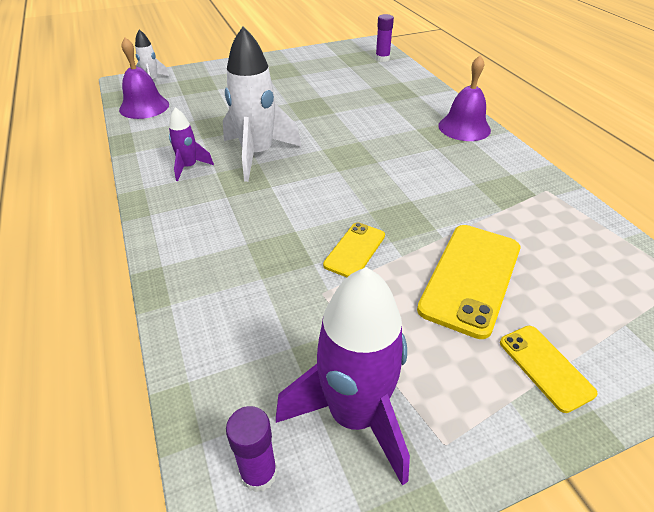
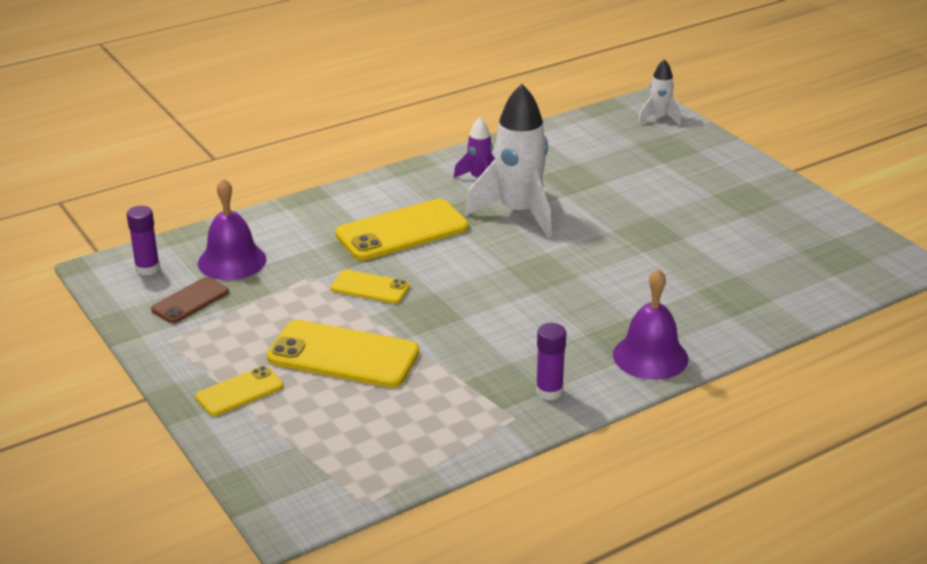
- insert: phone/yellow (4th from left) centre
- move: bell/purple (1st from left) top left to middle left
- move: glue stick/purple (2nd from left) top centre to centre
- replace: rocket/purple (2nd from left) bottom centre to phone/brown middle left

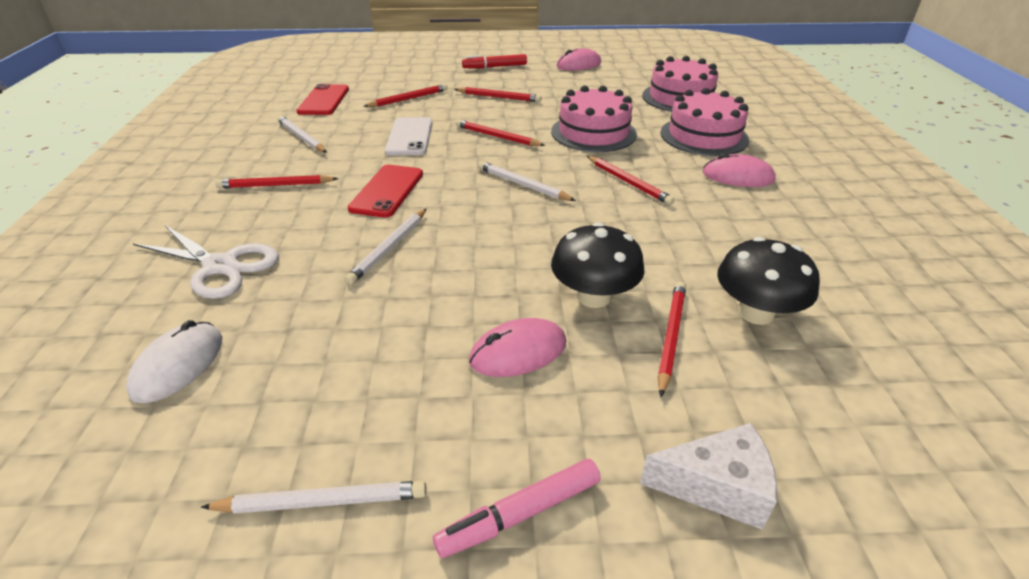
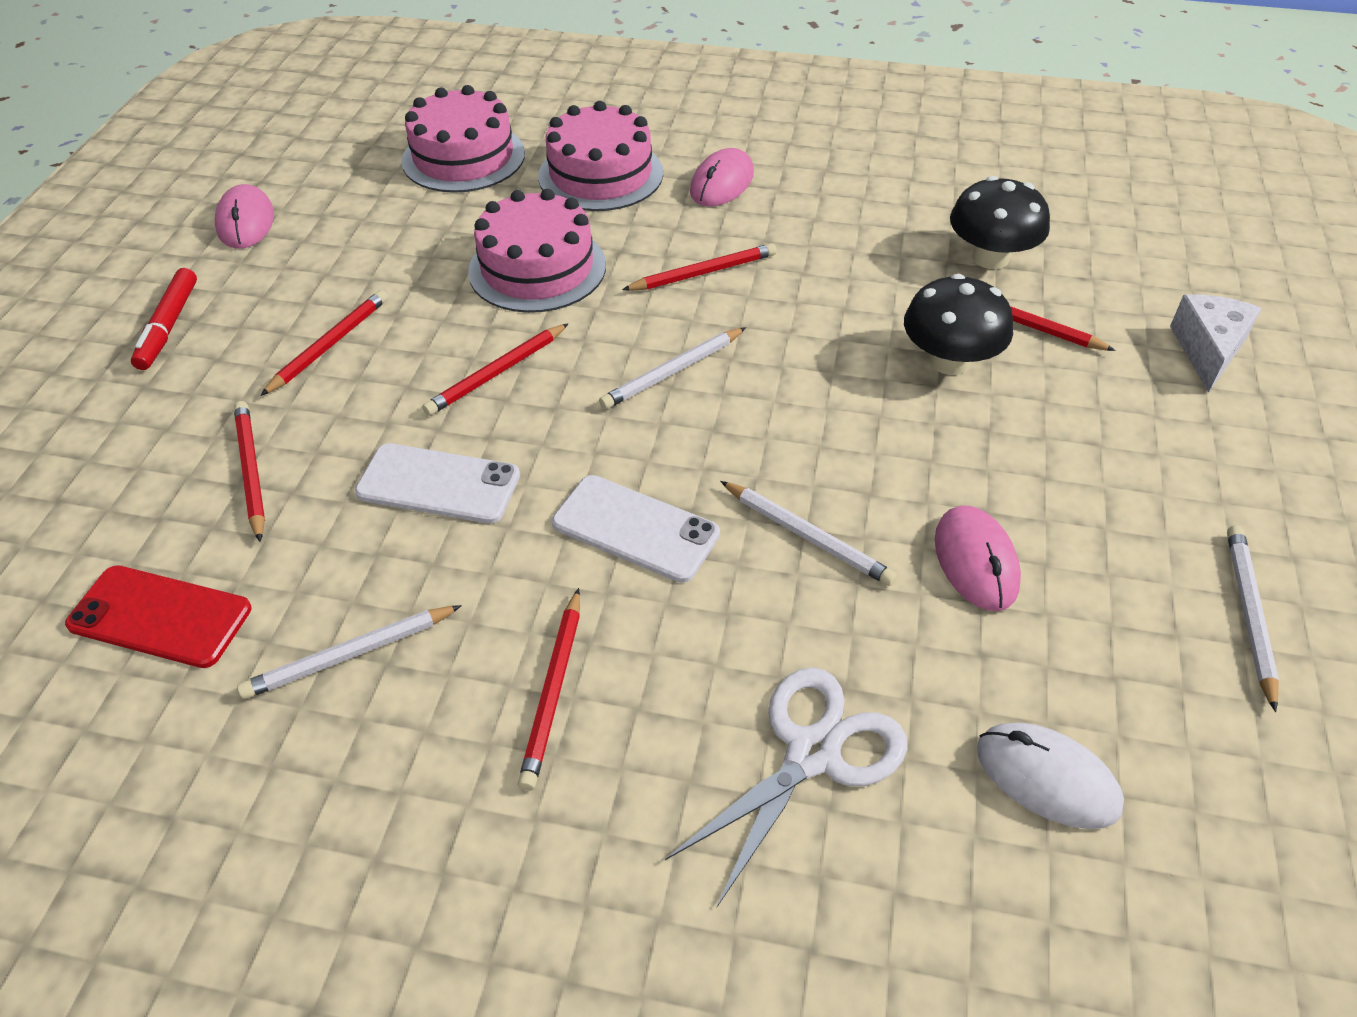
- delete: marker/pink bottom centre
- move: mouse/pink (1st from left in the first image) centre to mouse/pink (3rd from left) middle right
- recolor: phone/red (2nd from left) top centre to phone/white (2nd from left) centre

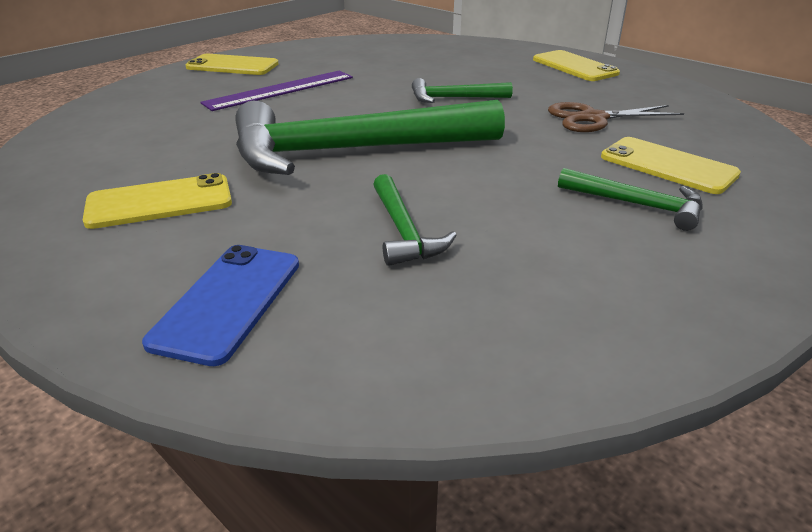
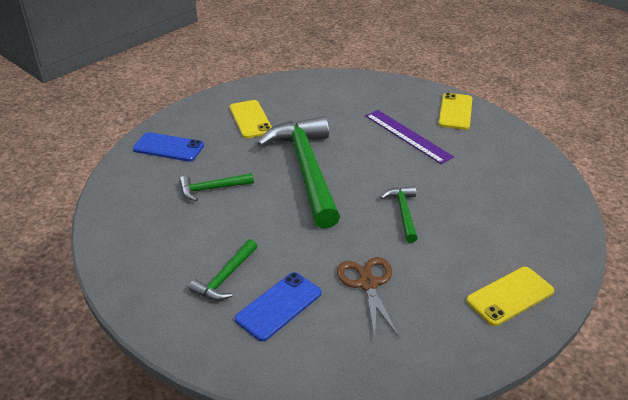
- recolor: phone/yellow (4th from left) top right to phone/blue (2nd from left) bottom centre

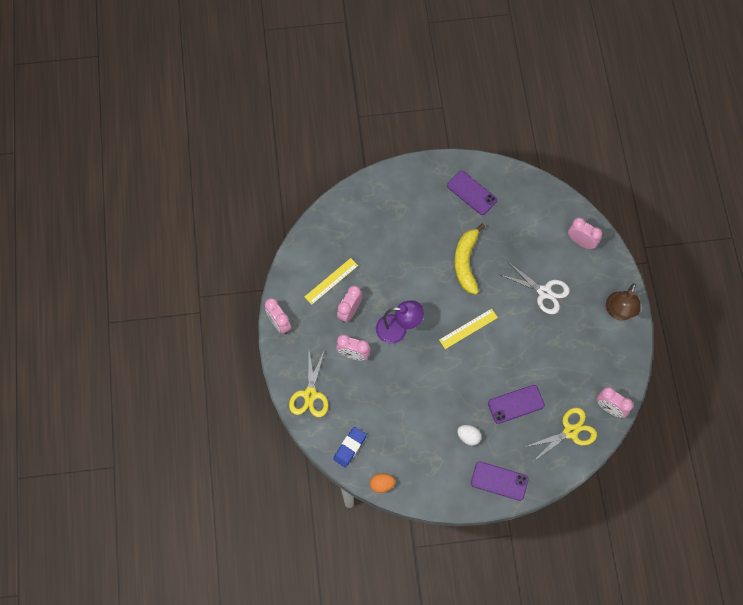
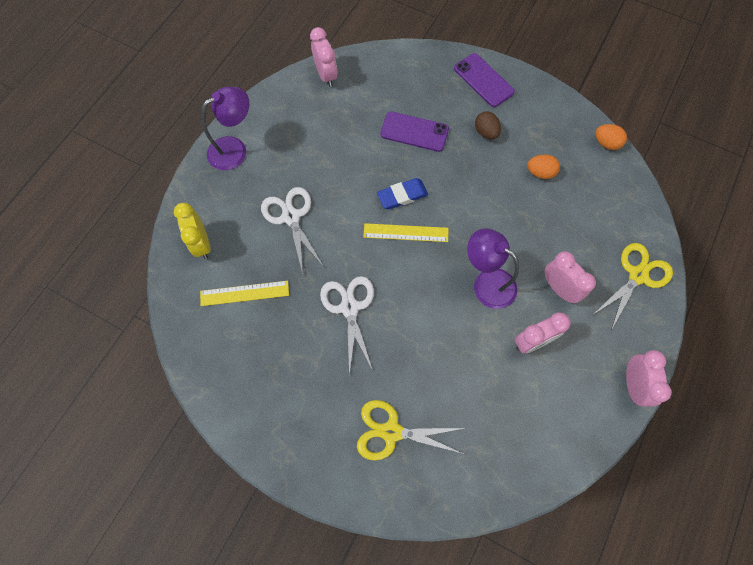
- delete: phone/purple (1st from left) top centre
- insert: egg/orange (1st from left) top right
- move: ruler/yellow (1st from left) centre to middle left
- move: eraser/blue bottom centre to centre
- move: scissors/yellow (2nd from left in the first image) bottom right to scissors/yellow (1st from left) bottom centre
- replace: banana/yellow centre to scissors/white (2nd from left) centre
- recolor: egg/white bottom centre to egg/brown top centre
- recolor: clock/pink (4th from left) middle right to clock/yellow middle left
- recolor: lamp/brown middle right to lamp/purple (1st from left) top left

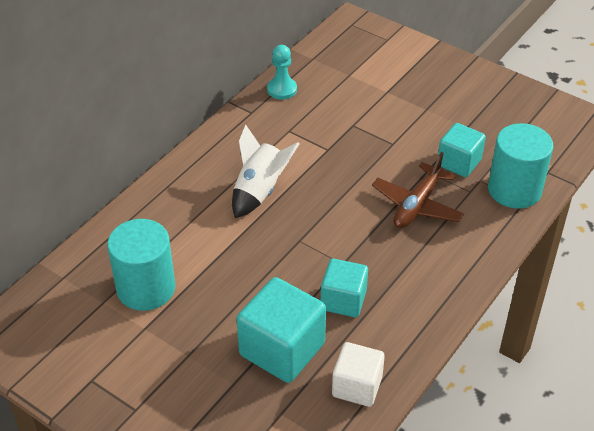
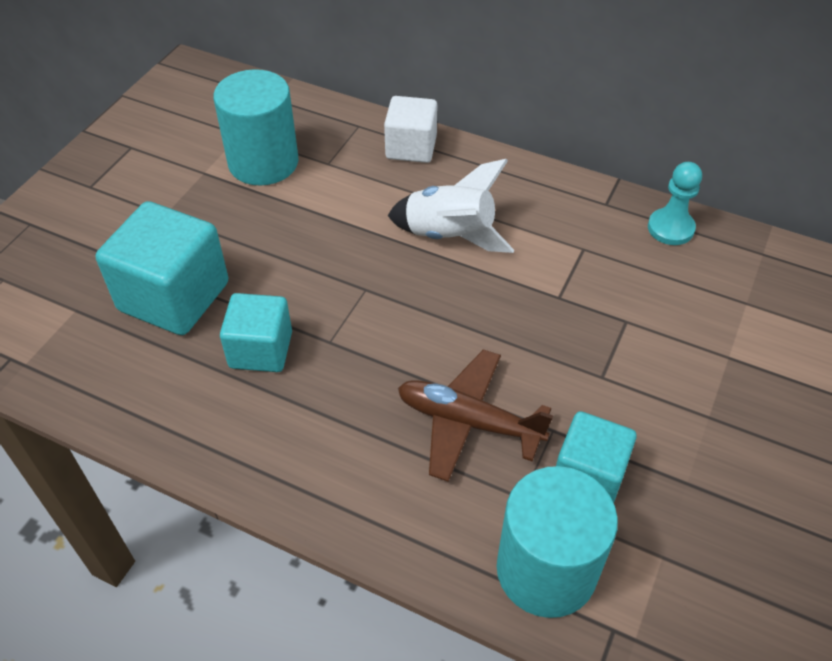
- move: cube/white bottom centre to top centre

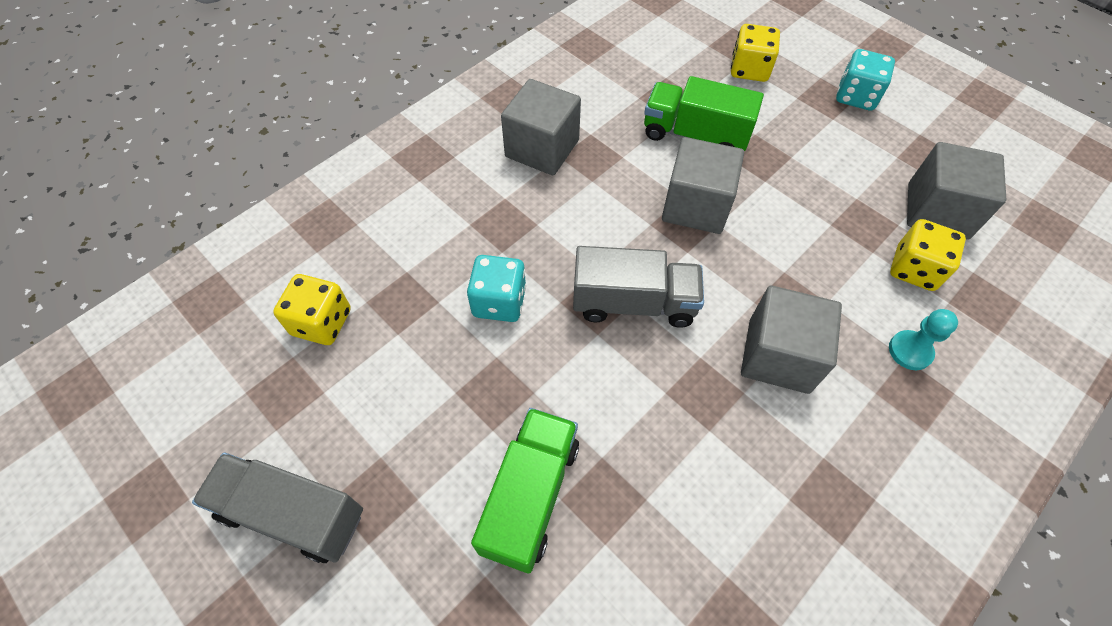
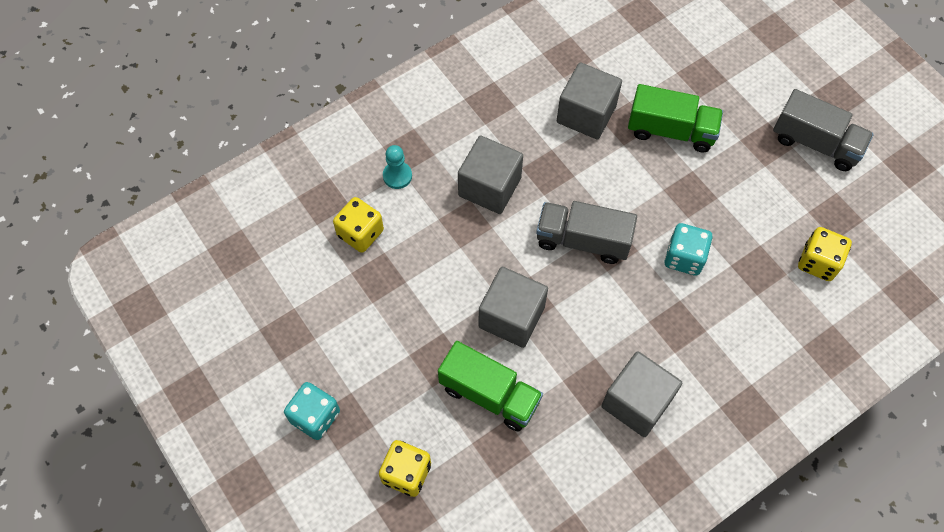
- move: cube/grey (4th from left in the first image) top right to cube/grey (3rd from left) top centre
- rotate: truck/green (1st from left in the first image) bottom centre = top right 105 degrees counterclockwise

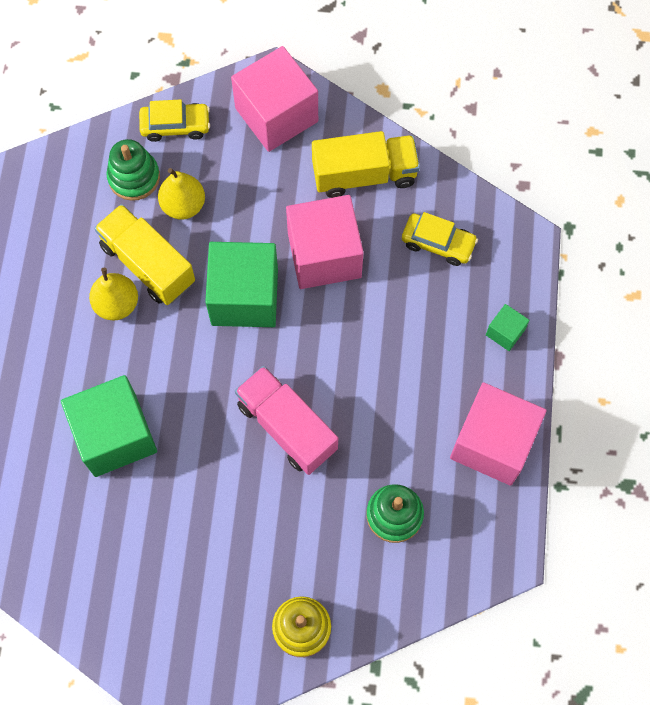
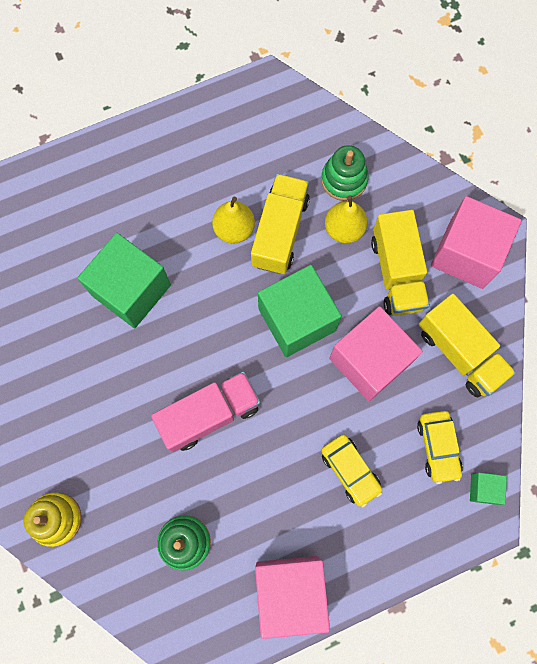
- insert: truck/yellow (2nd from left) middle right
- move: car/yellow (1st from left) top left to bottom centre
- move: cube/green (3rd from left) middle right to bottom right
- rotate: truck/pink centre = centre 45 degrees clockwise

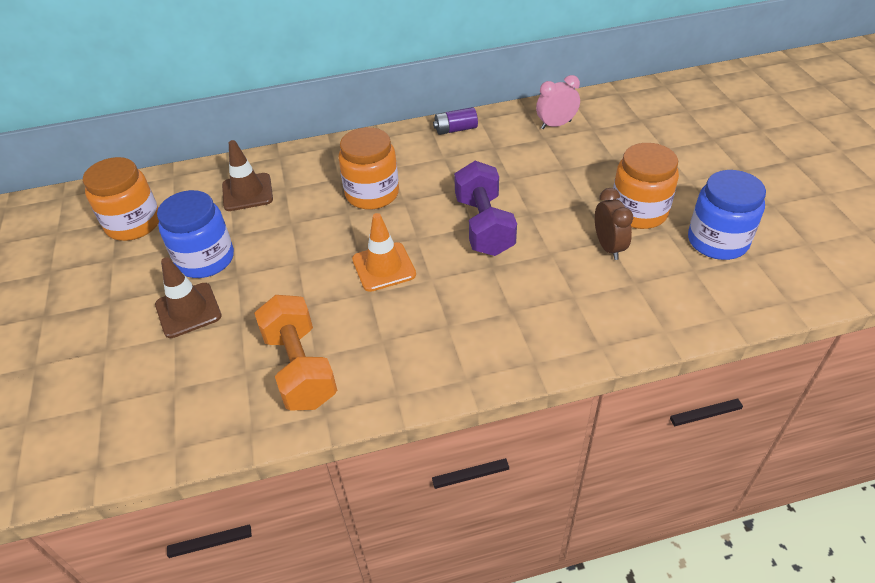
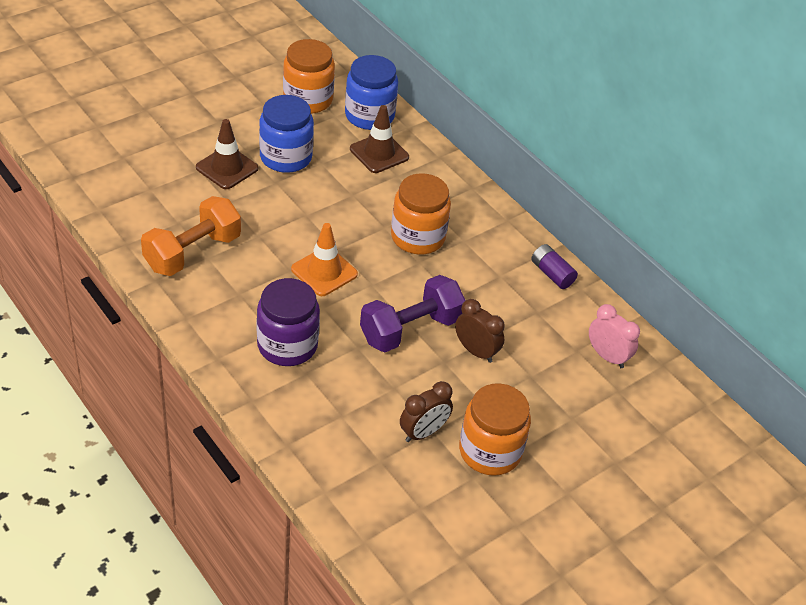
- insert: jar/purple centre
- insert: clock/brown (2nd from left) centre
- move: jar/blue (2nd from left) middle right to top centre

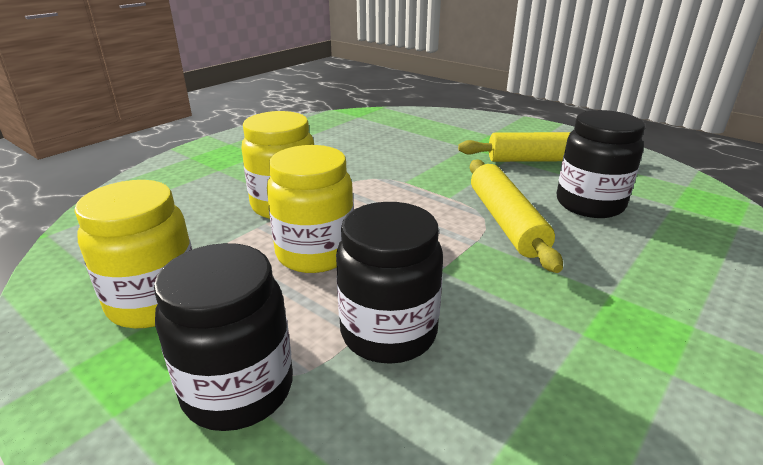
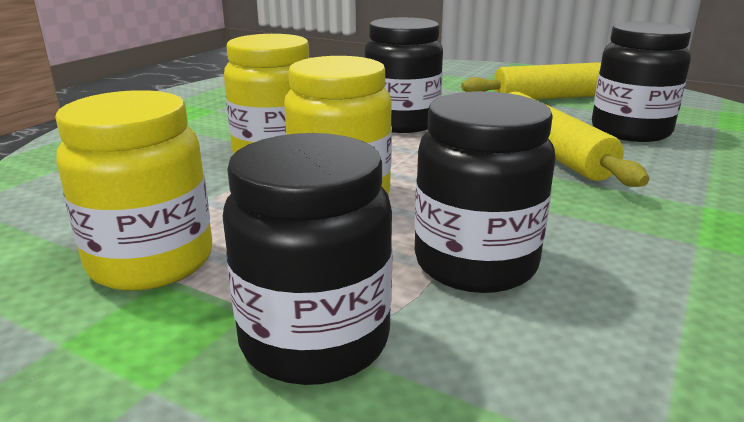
- insert: jar/black (2nd from left) top centre

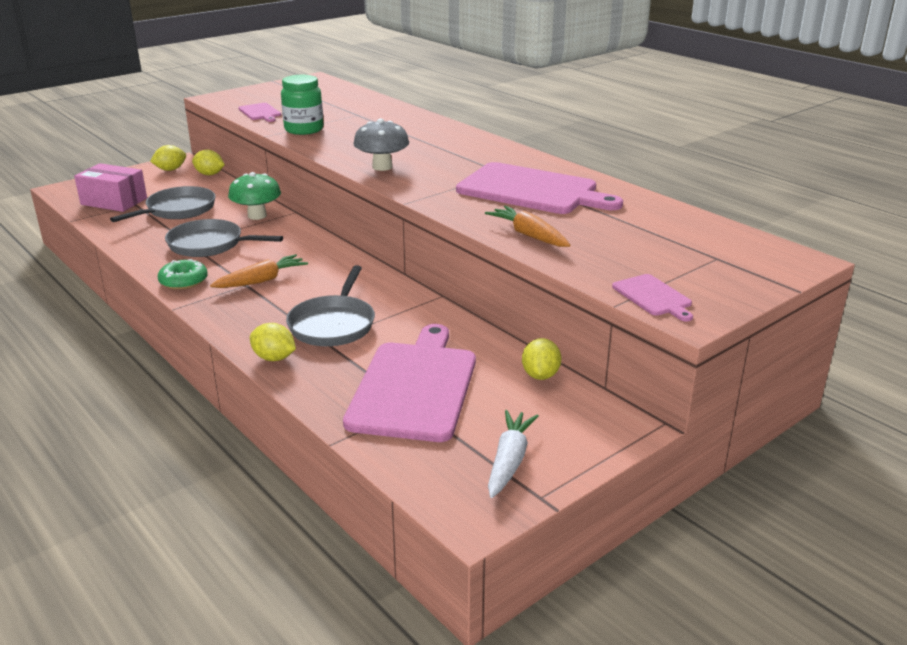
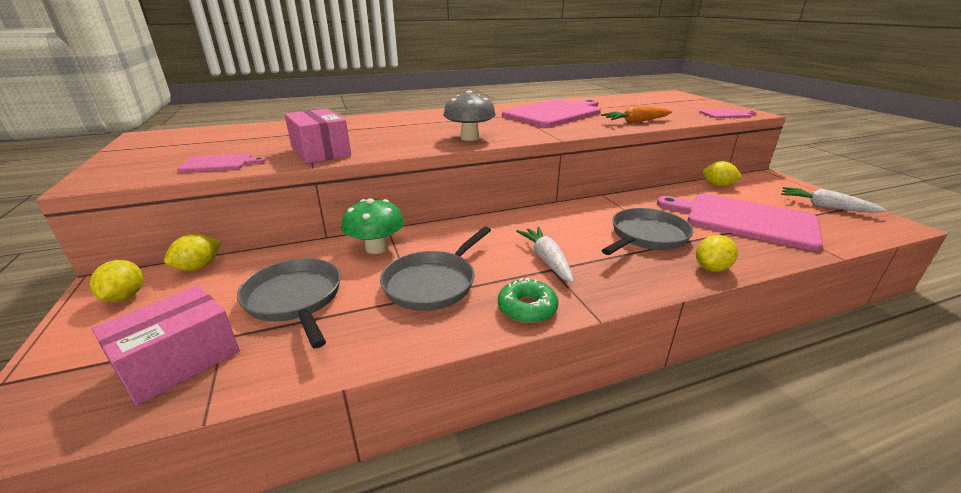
- replace: jar/green top left to box/pink (2nd from left) top left
- recolor: carrot/orange (1st from left) middle left to carrot/white (1st from left) centre
- rotate: pan/grey (3rd from left) centre = middle right 75 degrees counterclockwise

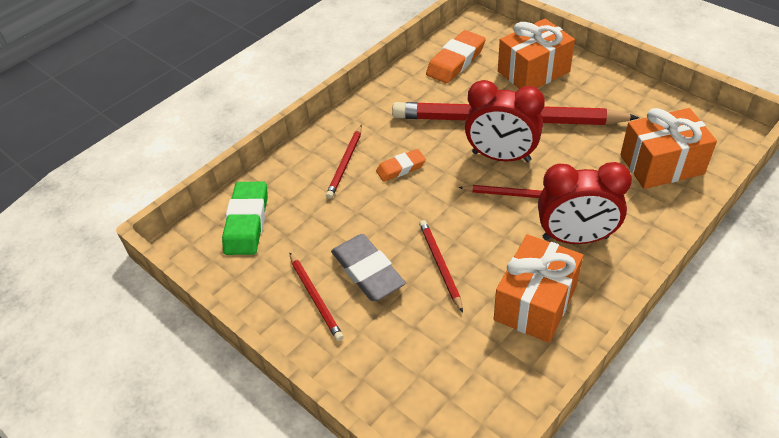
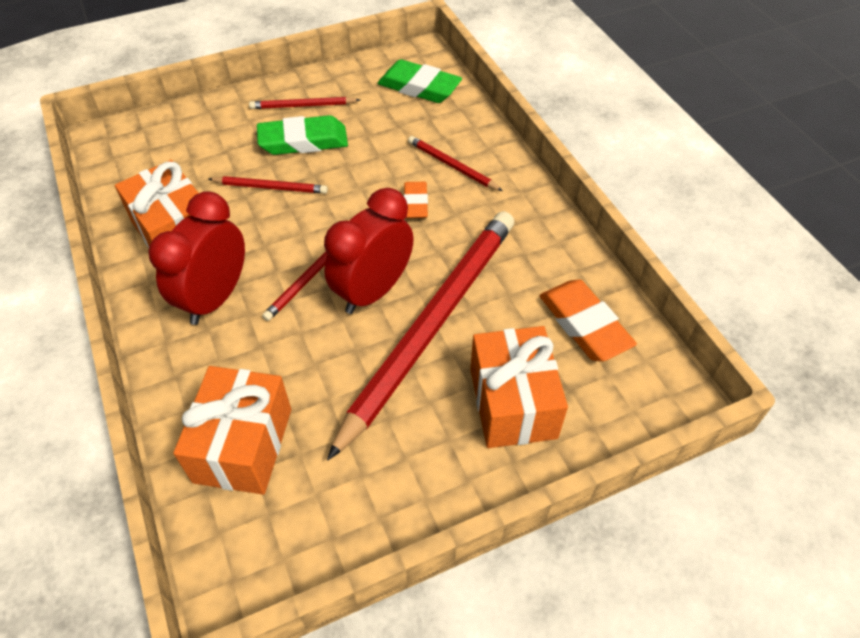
- recolor: eraser/grey centre to eraser/green (1st from left) top centre

